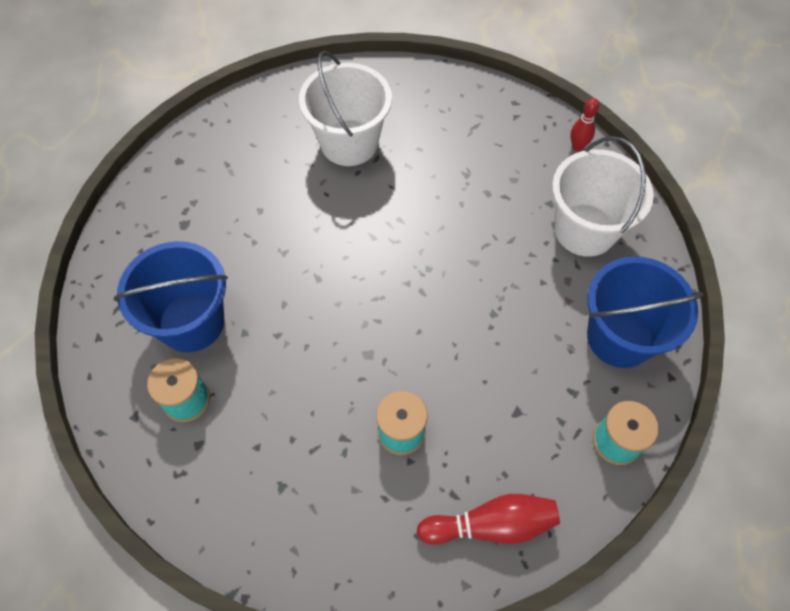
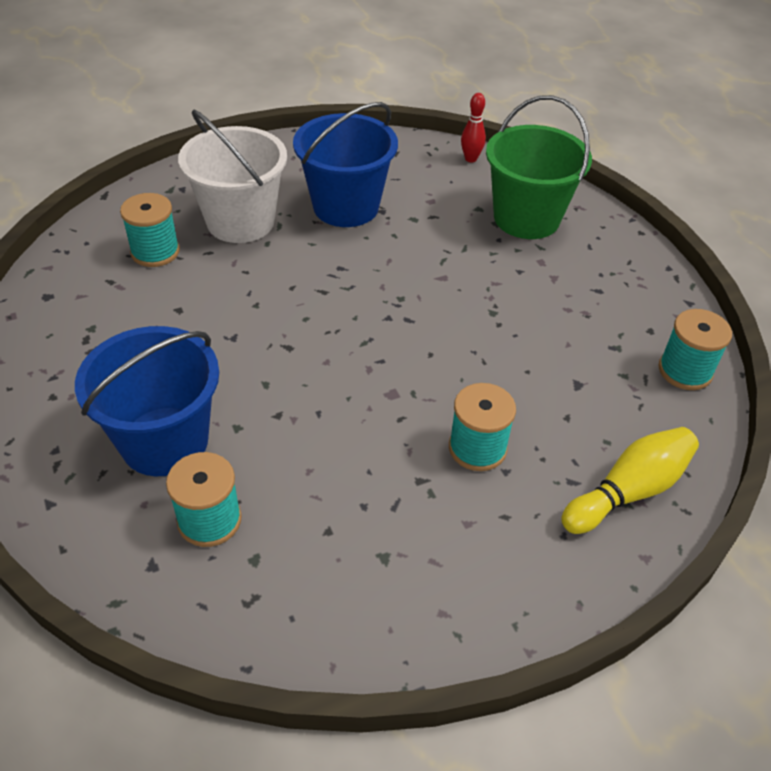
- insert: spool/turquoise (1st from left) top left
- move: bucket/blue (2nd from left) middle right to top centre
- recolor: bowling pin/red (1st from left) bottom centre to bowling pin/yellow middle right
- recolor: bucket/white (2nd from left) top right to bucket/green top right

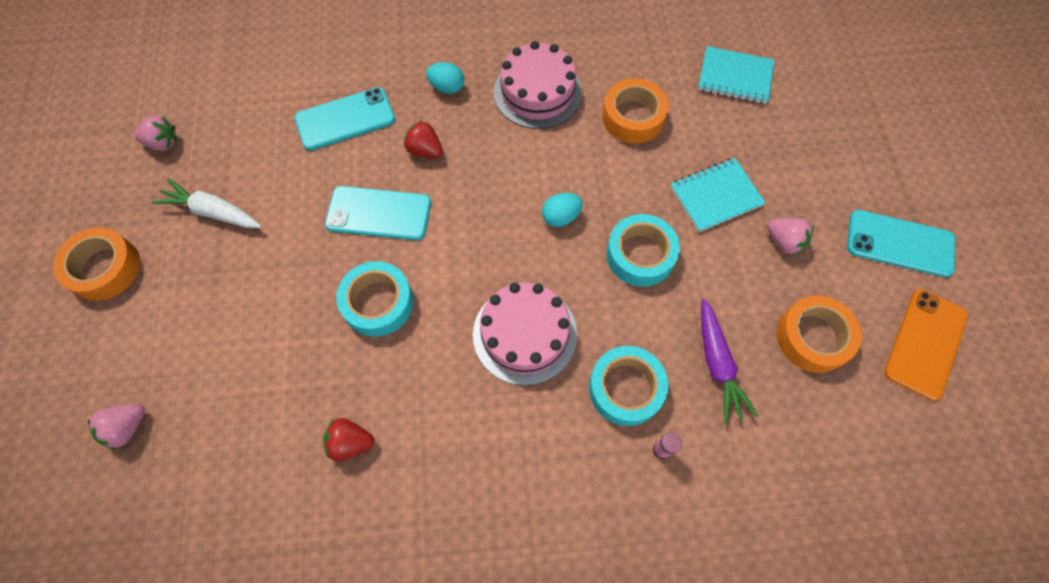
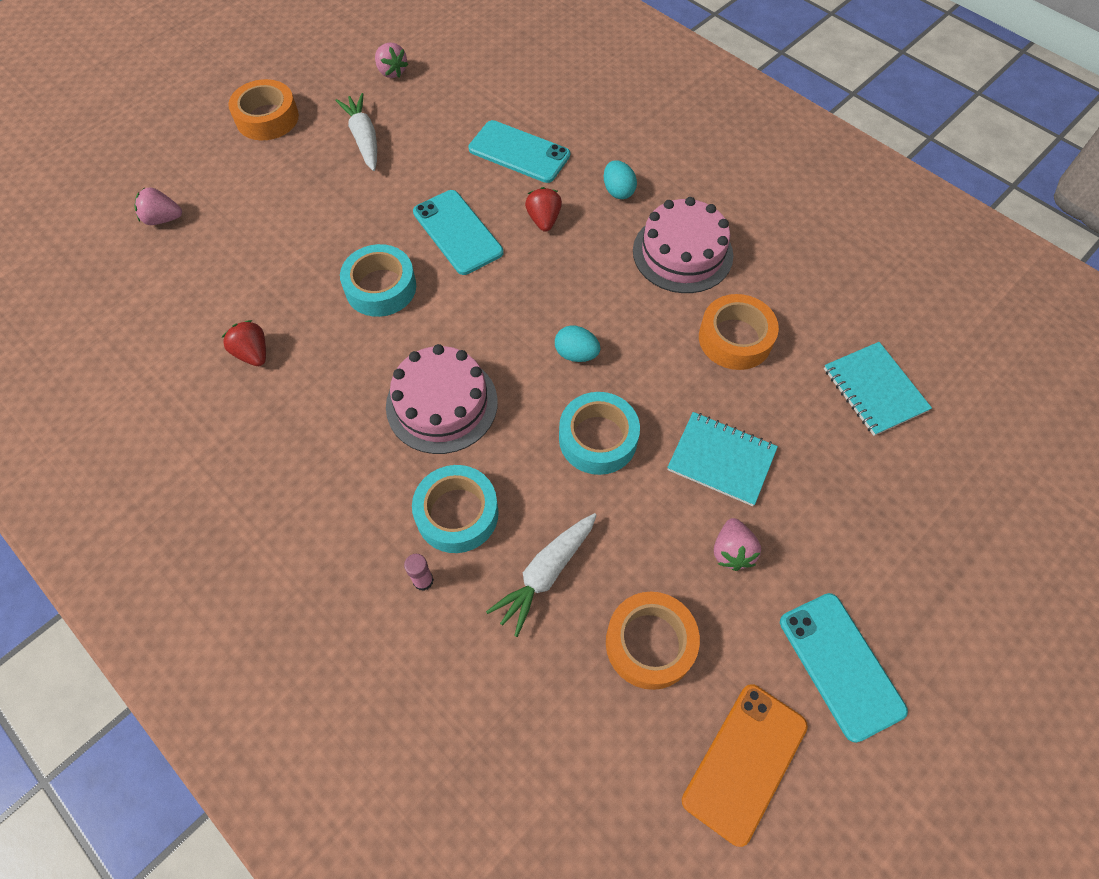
- recolor: carrot/purple middle right to carrot/white (2nd from left) centre
- rotate: phone/orange middle right = bottom right 45 degrees counterclockwise

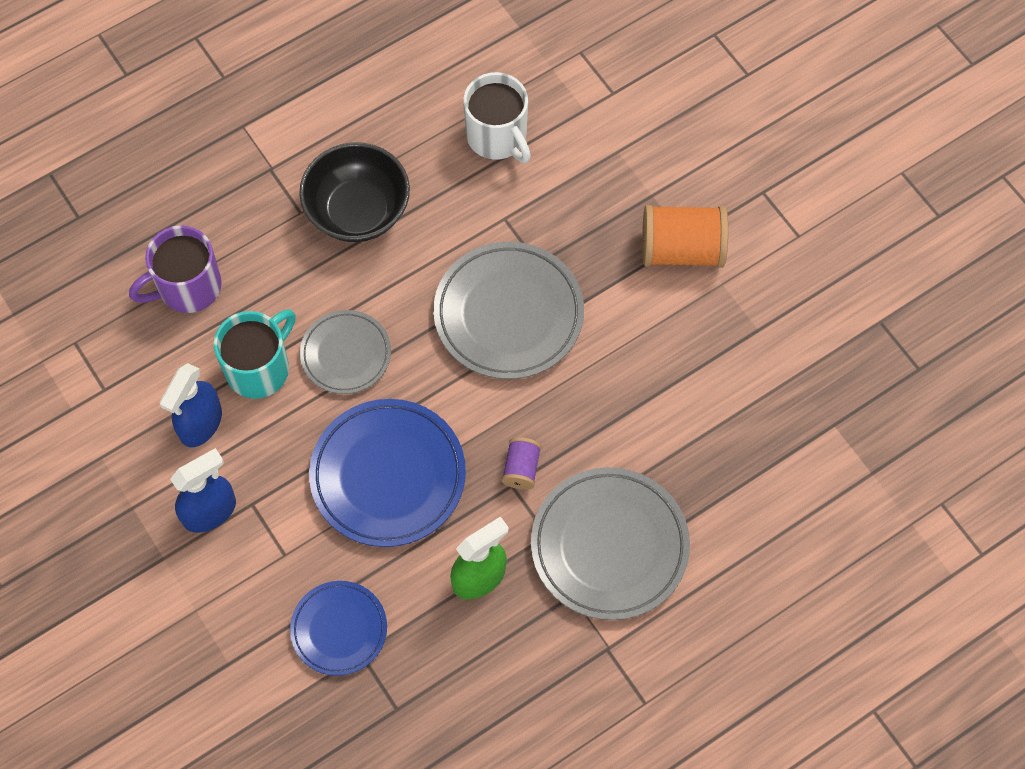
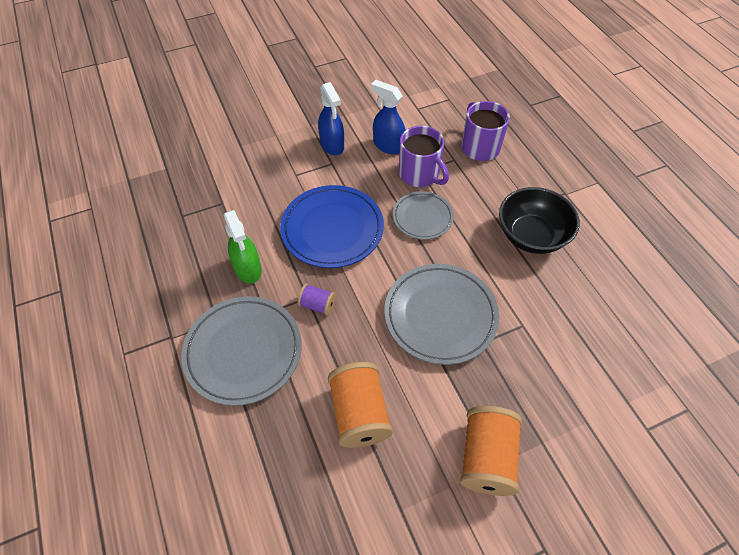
- delete: plate/blue (1st from left) bottom left
- delete: mug/white top centre
- insert: spool/orange (1st from left) bottom centre
- recolor: mug/turquoise middle left to mug/purple (1st from left) top centre

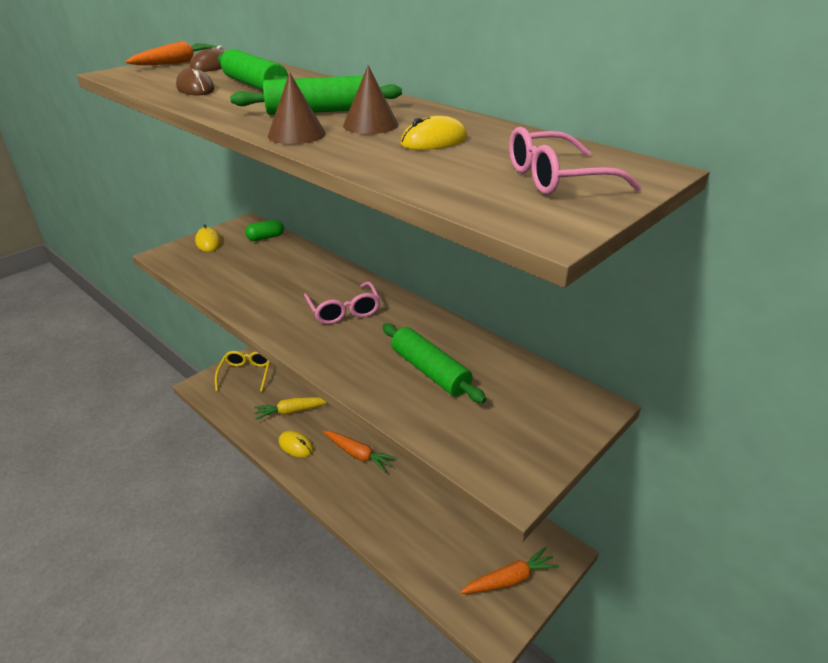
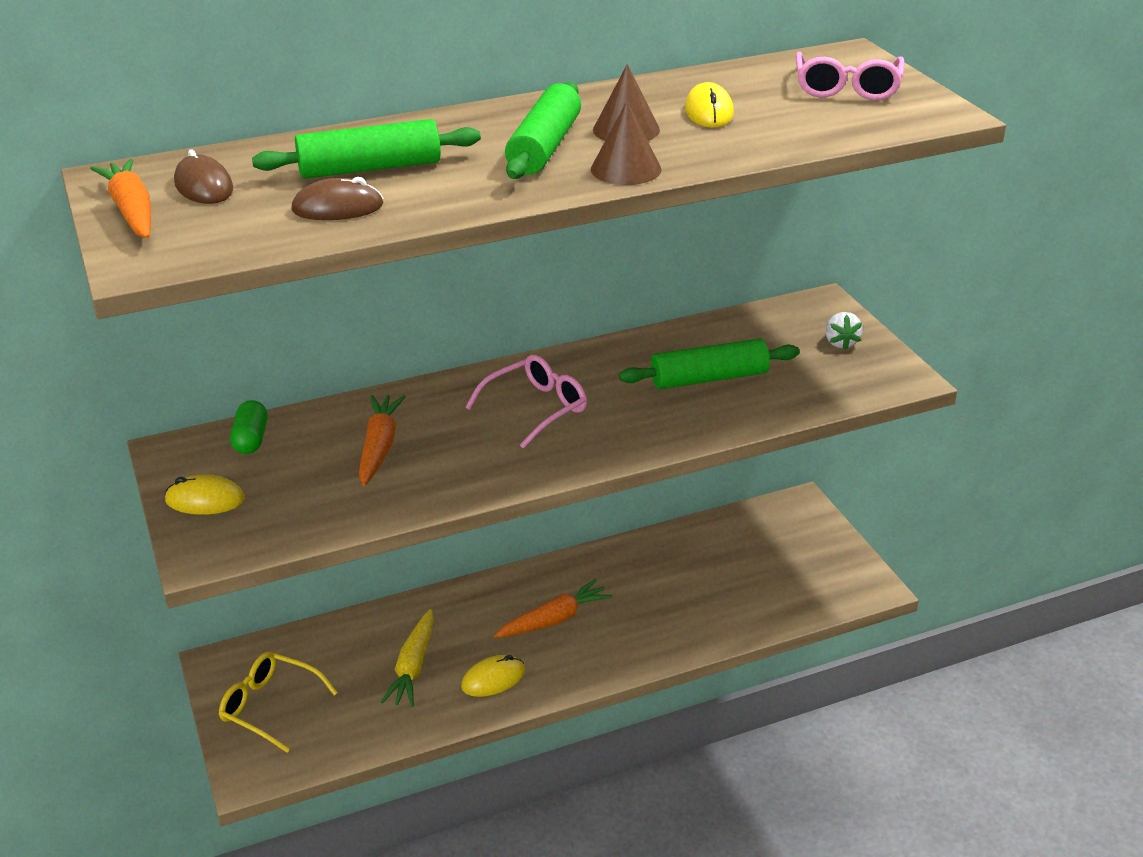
- insert: strawberry/white middle right
- move: carrot/orange (3rd from left in the first image) bottom centre to carrot/orange (2nd from left) centre
- rotate: glasses/pink (1st from left) centre = centre 45 degrees counterclockwise

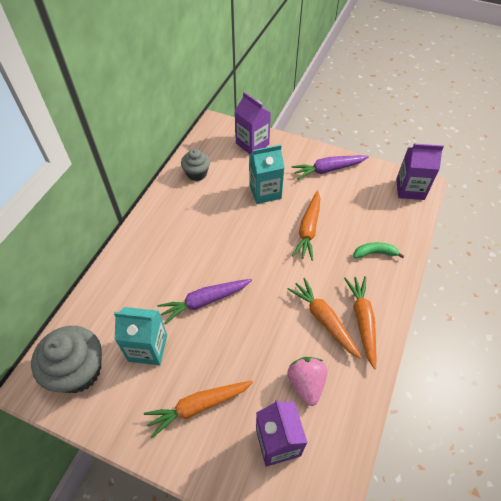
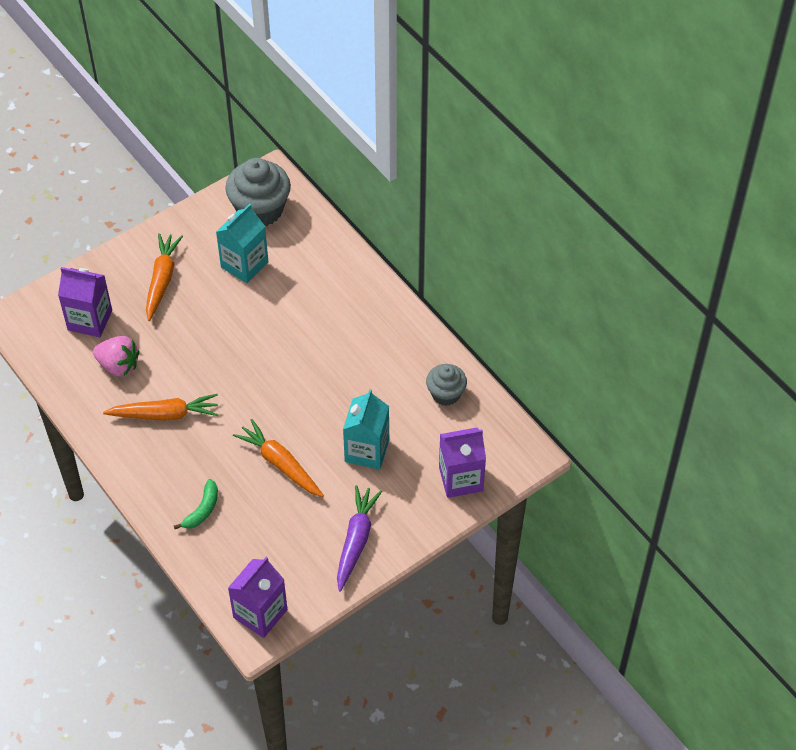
- delete: carrot/purple (1st from left) centre
- delete: carrot/orange (4th from left) middle right

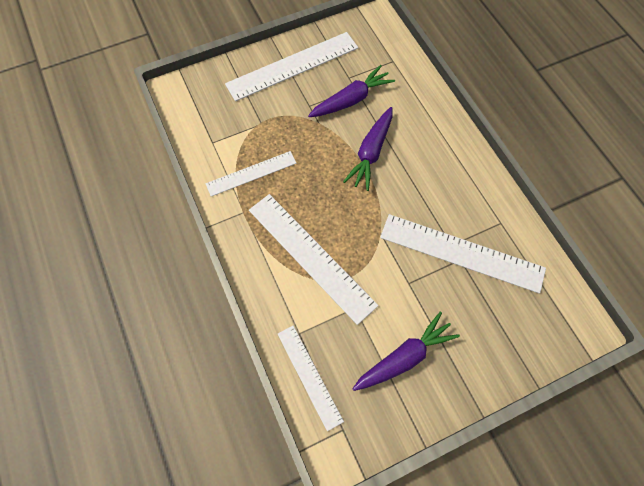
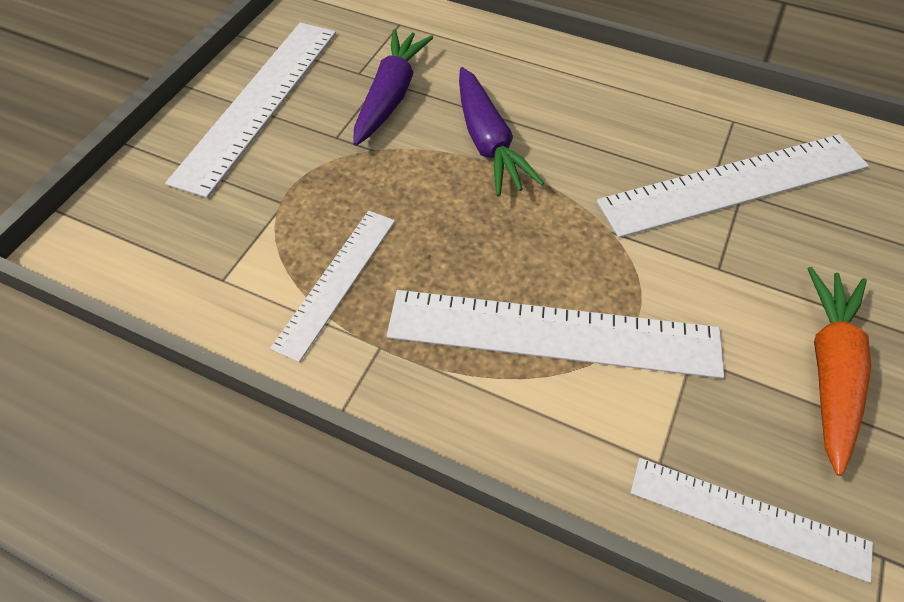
- recolor: carrot/purple (3rd from left) bottom centre to carrot/orange middle right

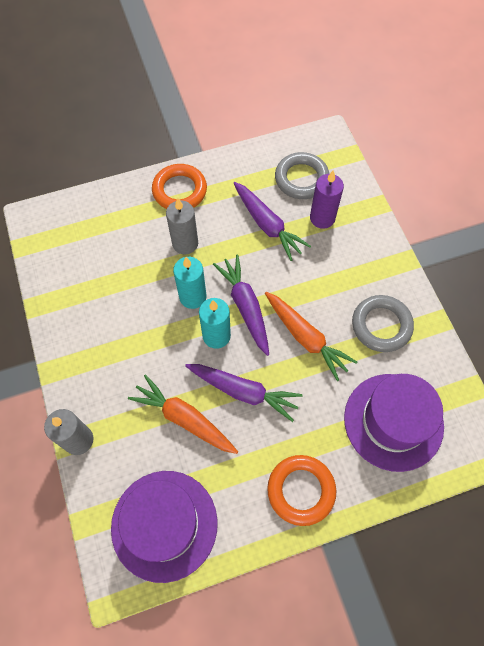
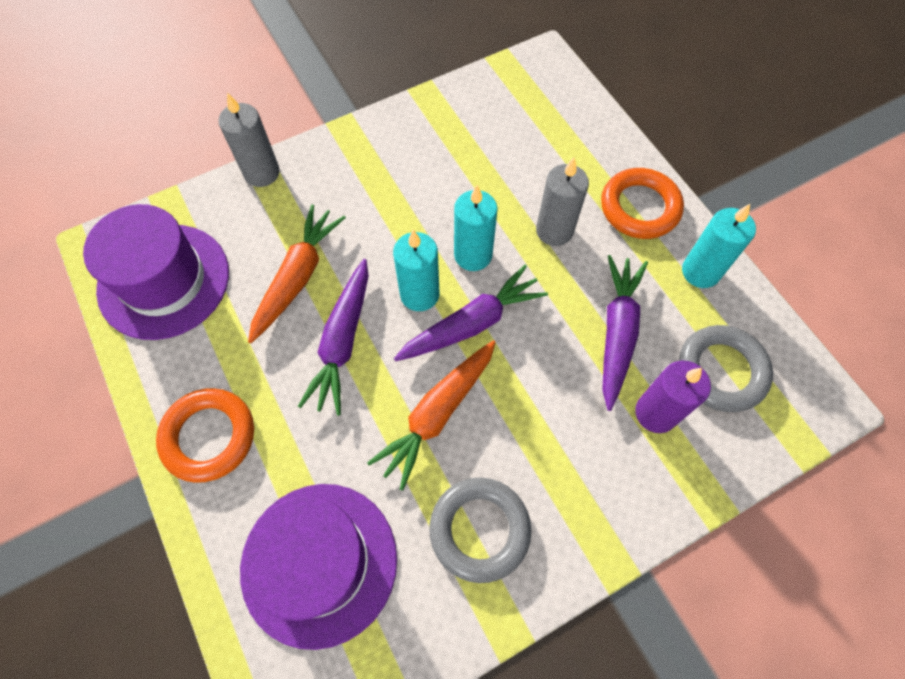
- insert: candle/turquoise (3rd from left) middle right
- rotate: carrot/purple (3rd from left) centre = middle right 150 degrees clockwise

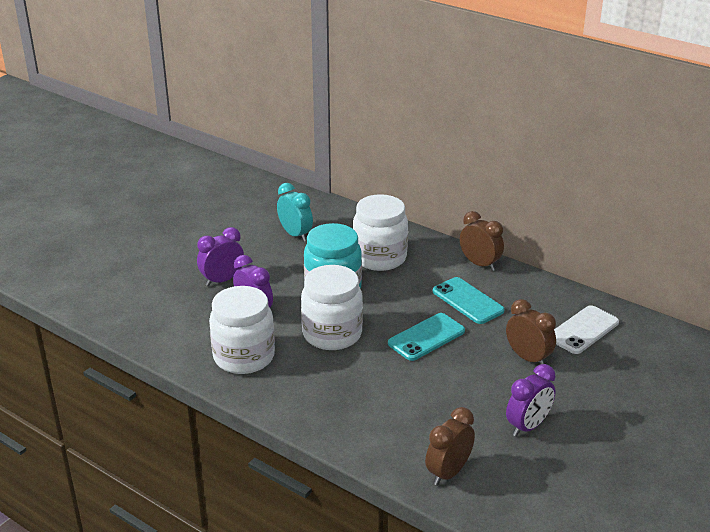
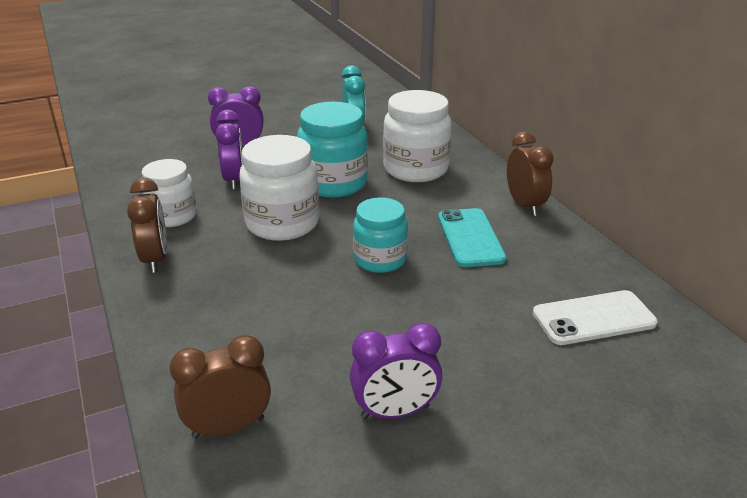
- move: clock/brown (3rd from left in the first image) middle right to clock/brown (1st from left) middle left
- replace: phone/turquoise (1st from left) centre to jar/turquoise (2nd from left) centre
- resize: jar/white (1st from left) centre = middle left x0.66

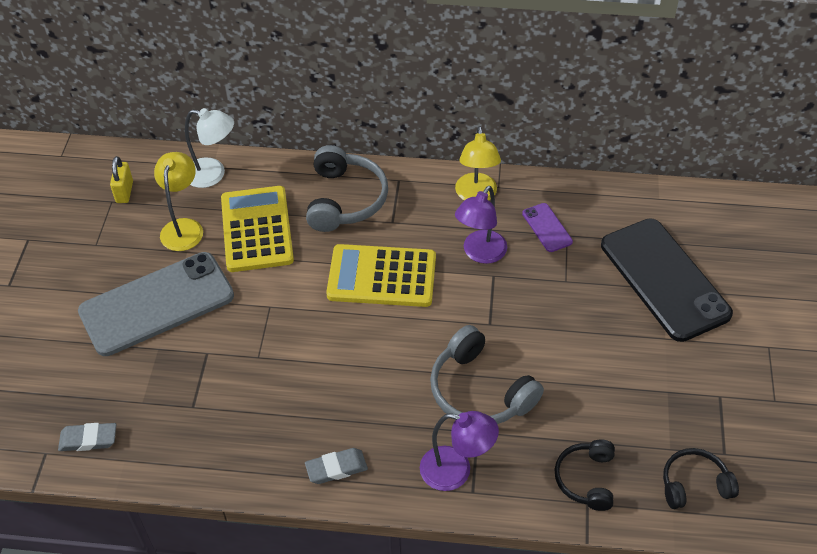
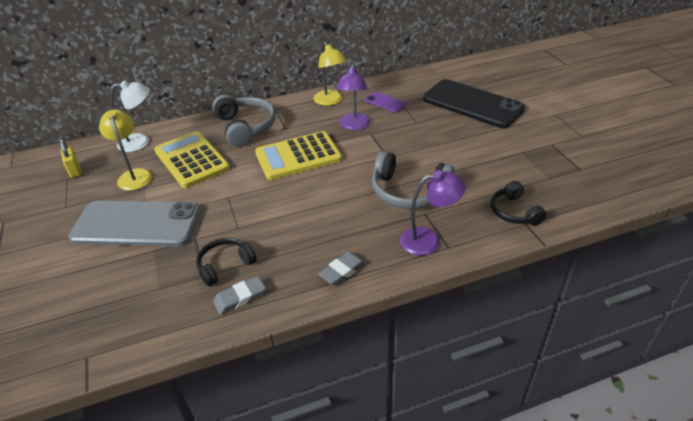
- move: eraser/grey (1st from left) bottom left to bottom centre
- move: headphones/black (2nd from left in the first image) bottom right to headphones/black (1st from left) middle left
- rotate: phone/grey middle left = middle left 60 degrees clockwise

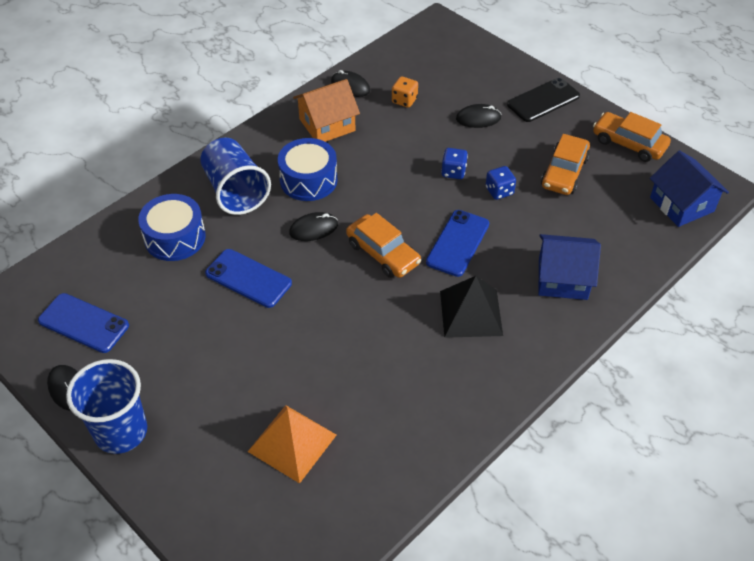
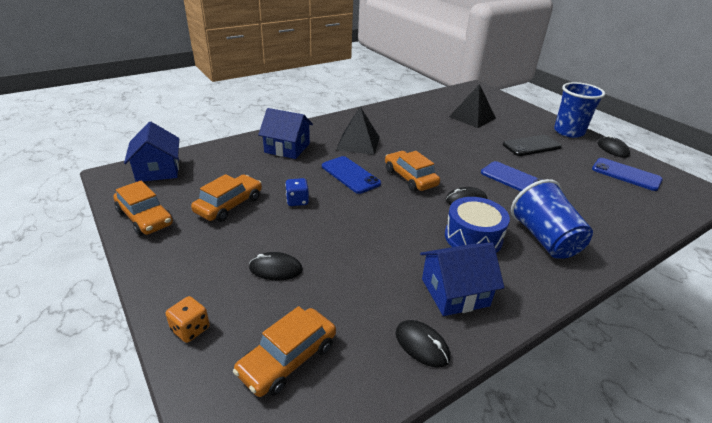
- delete: drum/blue (1st from left) middle left
- delete: dice/blue (1st from left) top centre
- insert: car/orange (3rd from left) bottom centre
- move: dice/orange top centre to bottom left
- move: phone/black top right to middle right
- recolor: pyramid/orange bottom centre to pyramid/black (2nd from left) top centre
- recolor: house/orange top centre to house/blue (3rd from left) centre
- rotate: phone/blue (3rd from left in the first image) centre = centre 75 degrees counterclockwise

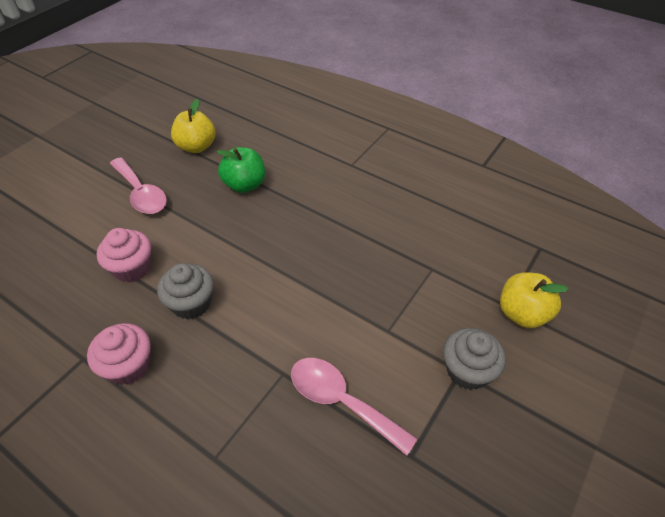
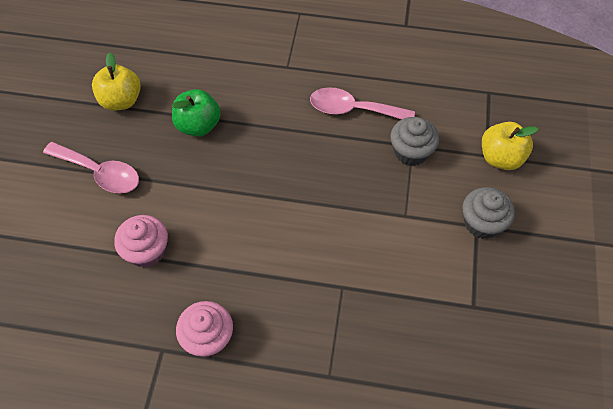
- move: cupcake/grey (1st from left) middle left to middle right
- move: spoon/pink (2nd from left) bottom centre to top centre

